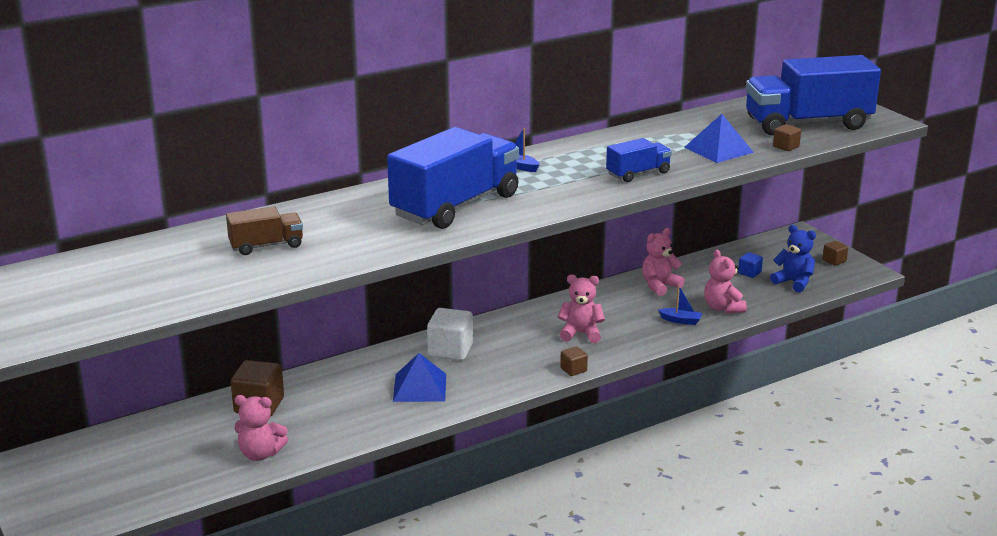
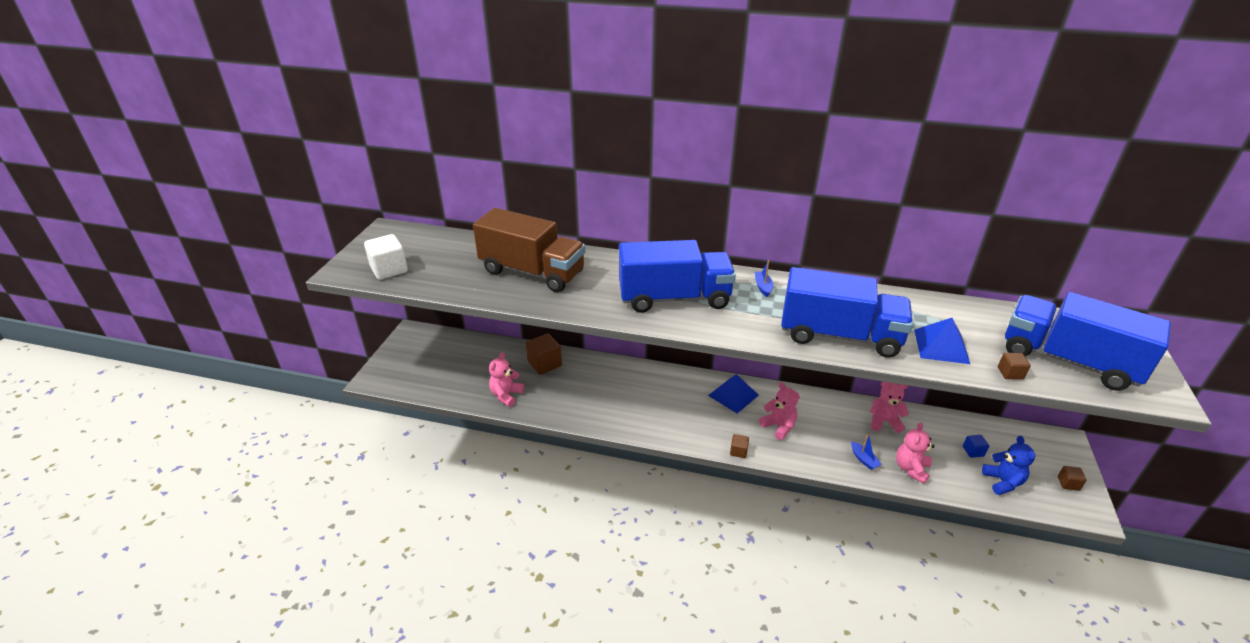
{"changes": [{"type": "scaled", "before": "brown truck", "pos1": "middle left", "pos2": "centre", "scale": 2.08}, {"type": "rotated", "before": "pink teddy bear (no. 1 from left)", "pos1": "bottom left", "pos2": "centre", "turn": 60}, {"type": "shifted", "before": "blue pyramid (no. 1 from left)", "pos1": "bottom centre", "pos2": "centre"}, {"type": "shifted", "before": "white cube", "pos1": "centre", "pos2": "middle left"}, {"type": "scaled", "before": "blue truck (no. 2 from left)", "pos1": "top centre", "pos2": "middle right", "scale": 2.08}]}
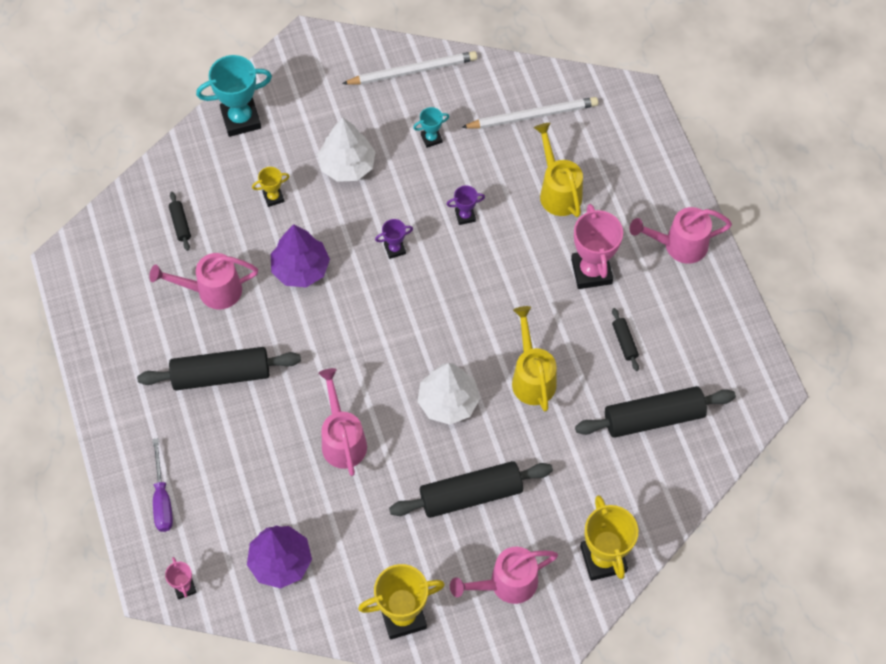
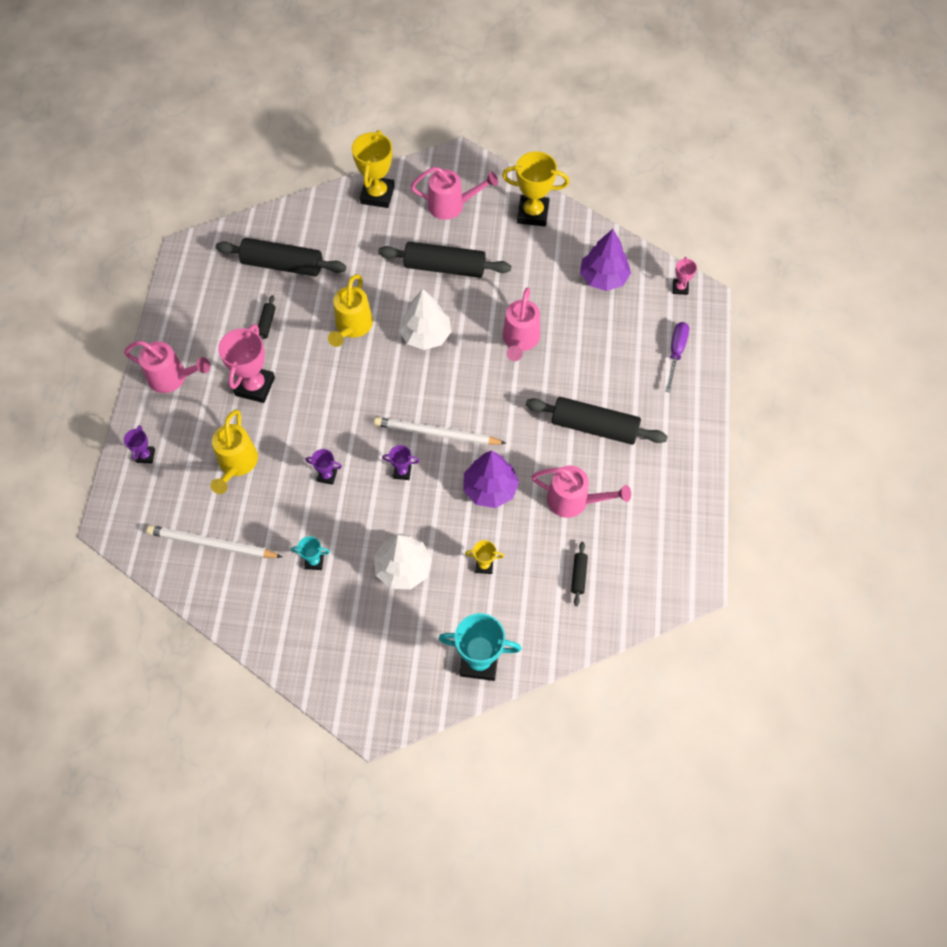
{"changes": [{"type": "shifted", "before": "white pencil (no. 1 from left in the first image)", "after": "white pencil (no. 2 from left)", "pos1": "top centre", "pos2": "centre"}, {"type": "new", "after": "purple trophy (no. 1 from left)", "pos2": "middle left"}]}
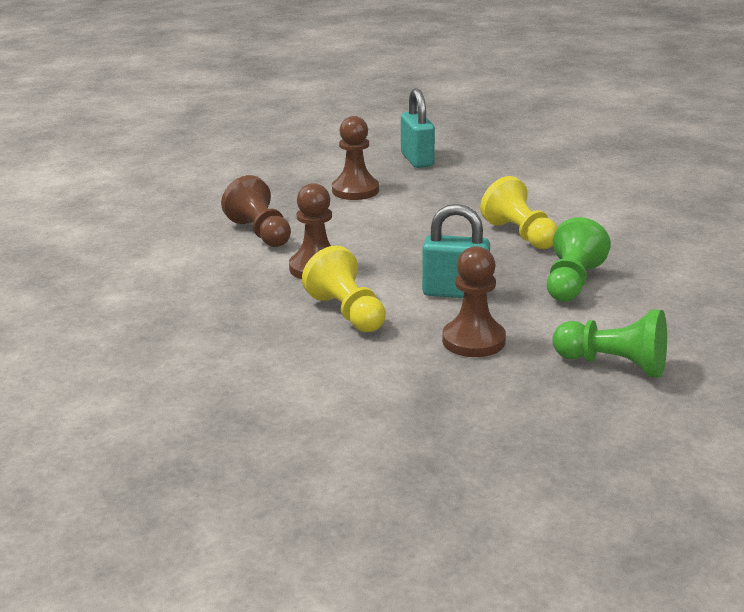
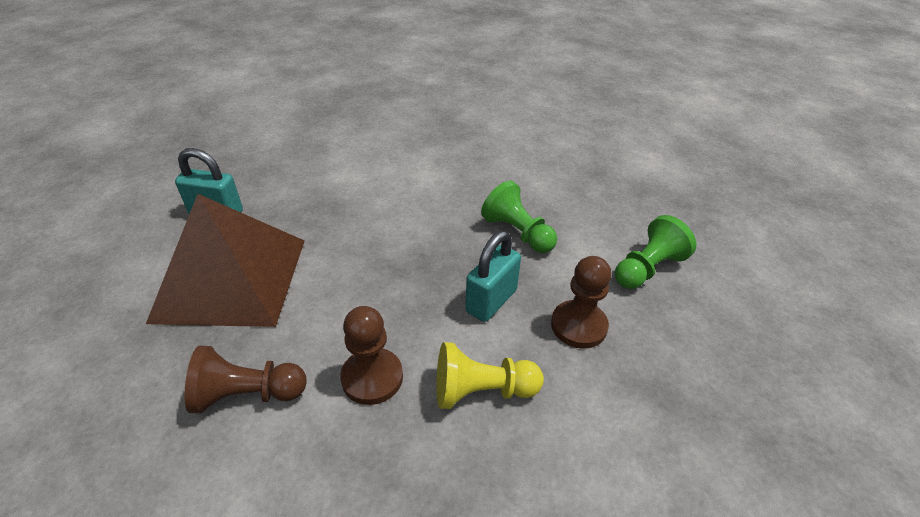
{"changes": [{"type": "swapped", "before": "brown pawn (no. 3 from left)", "after": "brown pyramid", "pos1": "top centre", "pos2": "middle left"}, {"type": "gone", "before": "yellow pawn (no. 2 from left)", "pos1": "middle right"}]}
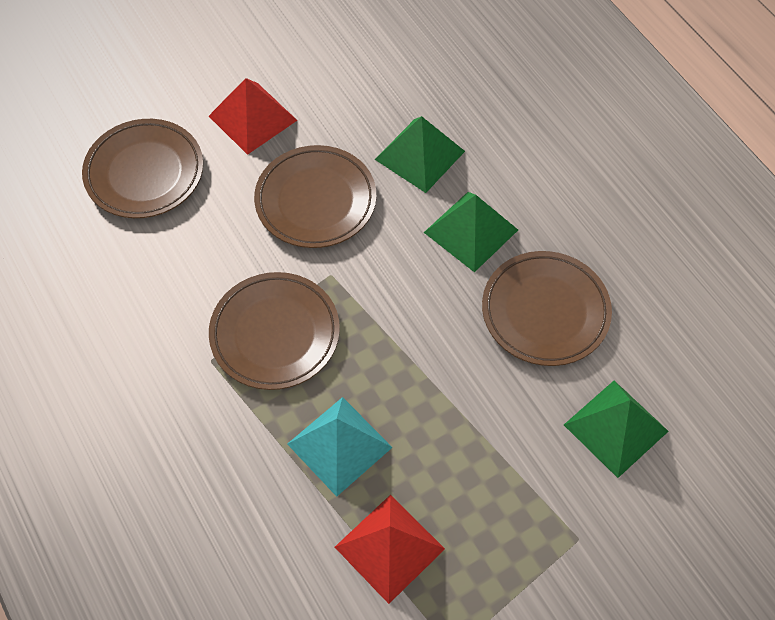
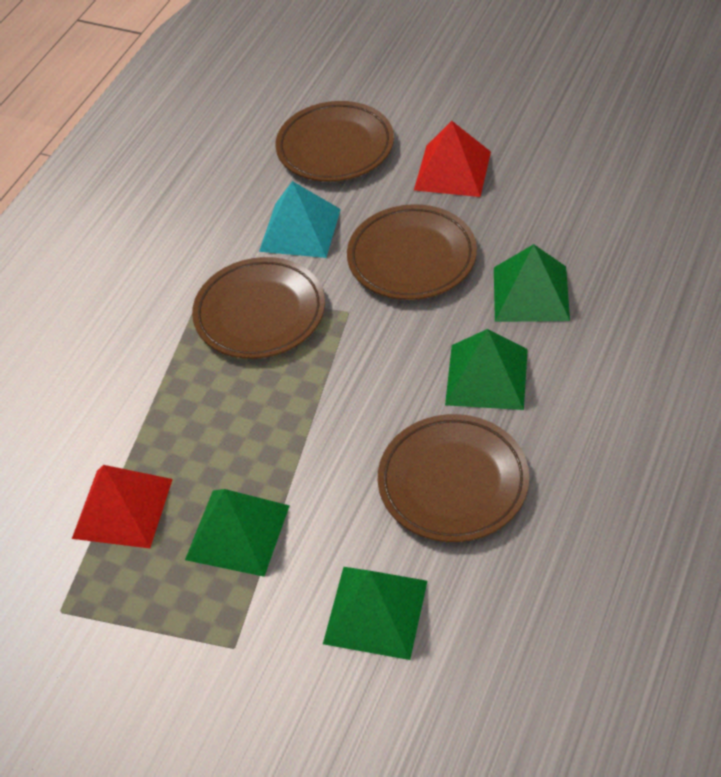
{"changes": [{"type": "shifted", "before": "turquoise pyramid", "pos1": "bottom centre", "pos2": "top centre"}, {"type": "new", "after": "green pyramid (no. 1 from left)", "pos2": "bottom left"}]}
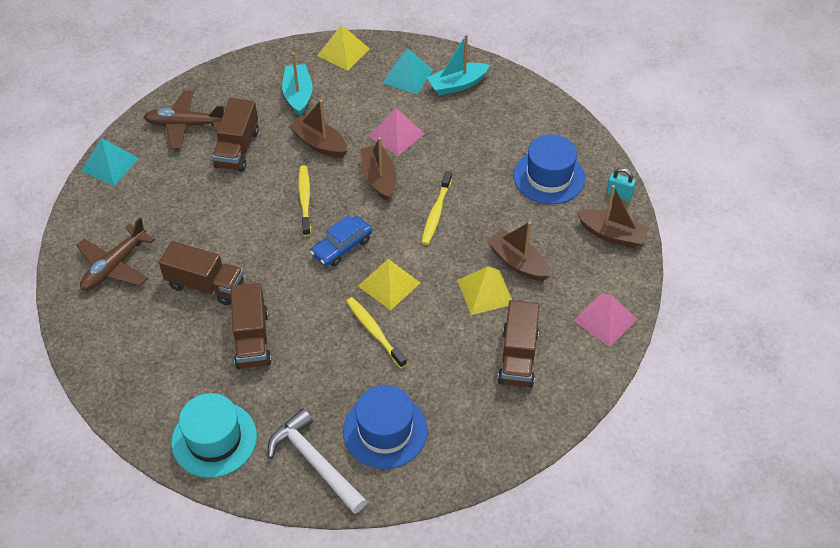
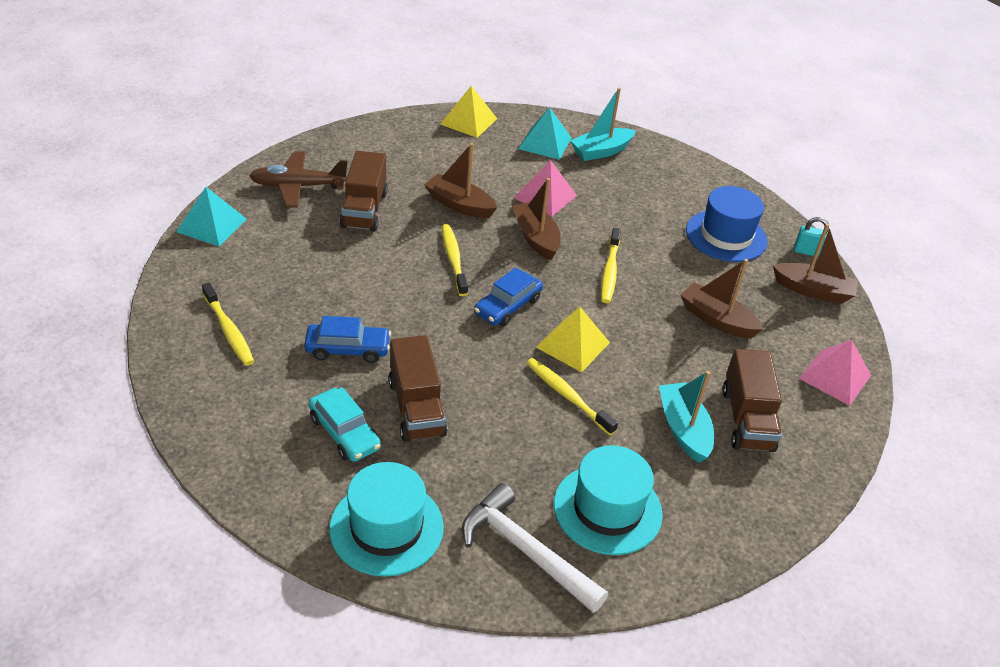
{"changes": [{"type": "swapped", "before": "brown plane (no. 1 from left)", "after": "yellow toothbrush (no. 1 from left)", "pos1": "middle left", "pos2": "middle left"}, {"type": "swapped", "before": "brown truck (no. 1 from left)", "after": "blue car (no. 1 from left)", "pos1": "middle left", "pos2": "centre"}, {"type": "shifted", "before": "turquoise boat (no. 1 from left in the first image)", "after": "turquoise boat (no. 2 from left)", "pos1": "top centre", "pos2": "middle right"}, {"type": "repainted", "before": "blue hat (no. 1 from left)", "after": "turquoise hat (no. 2 from left)", "pos1": "bottom centre", "pos2": "bottom centre"}, {"type": "gone", "before": "yellow pyramid (no. 3 from left)", "pos1": "centre"}, {"type": "new", "after": "turquoise car", "pos2": "centre"}]}
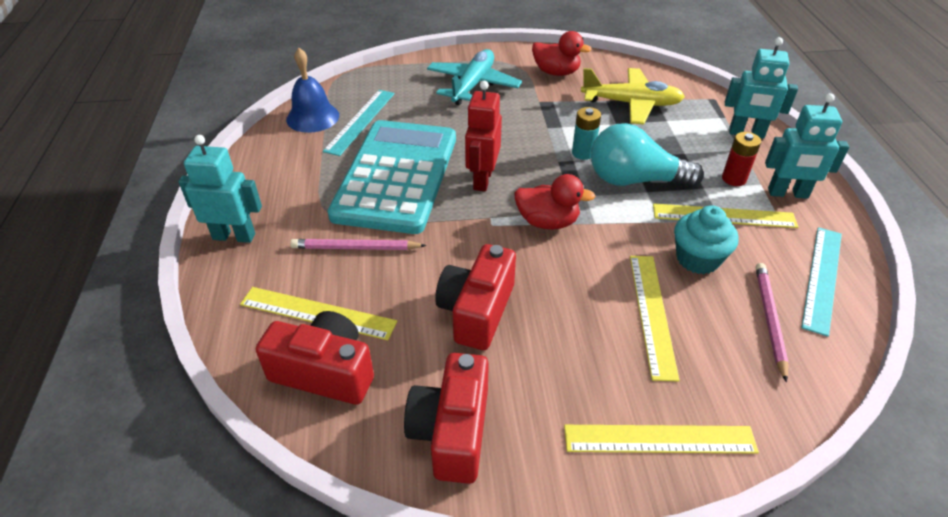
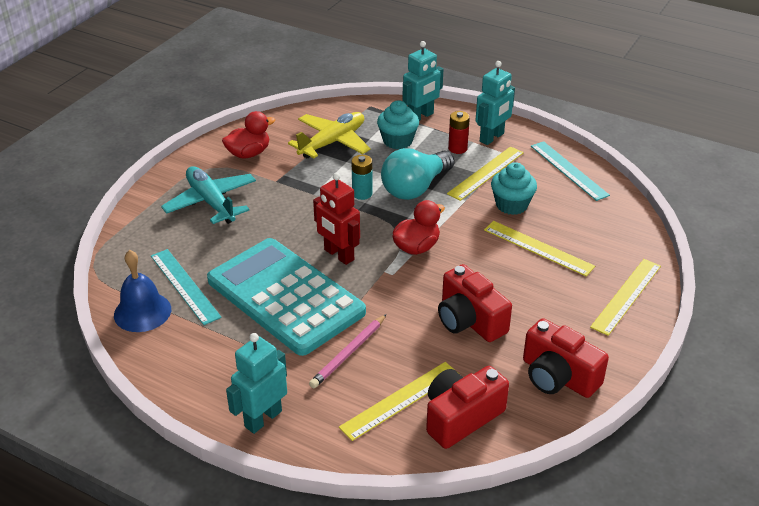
{"changes": [{"type": "gone", "before": "pink pencil (no. 2 from left)", "pos1": "middle right"}, {"type": "new", "after": "turquoise cupcake (no. 1 from left)", "pos2": "top centre"}]}
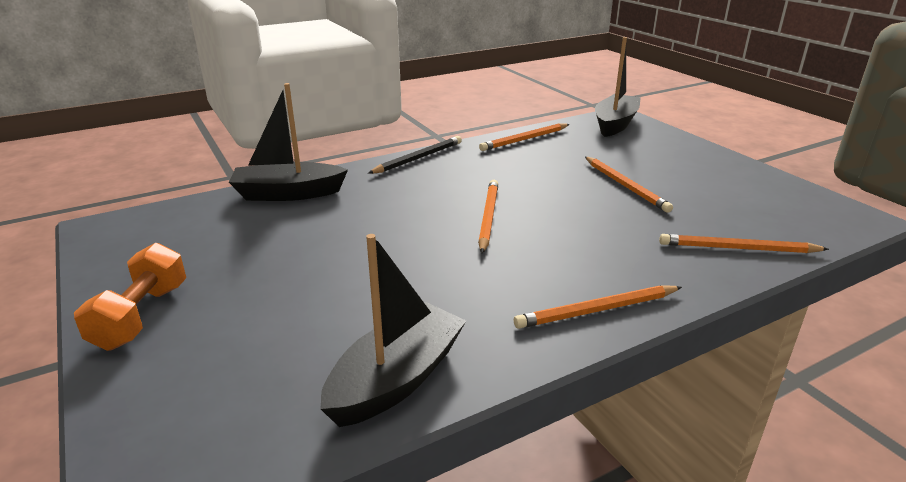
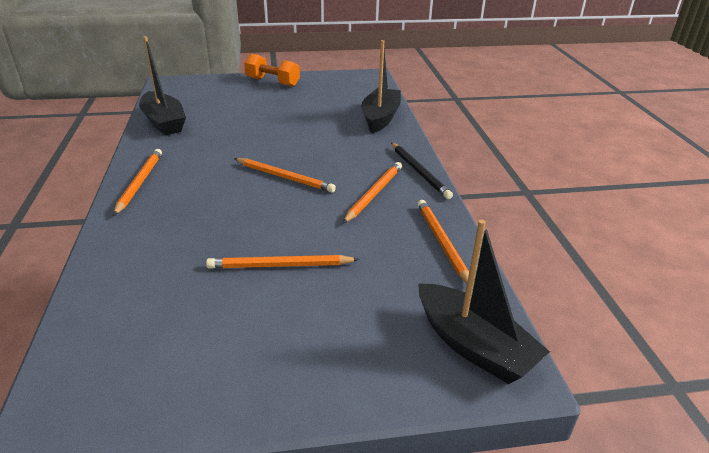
{"changes": [{"type": "shifted", "before": "orange pencil (no. 5 from left in the first image)", "after": "orange pencil (no. 4 from left)", "pos1": "middle right", "pos2": "centre"}]}
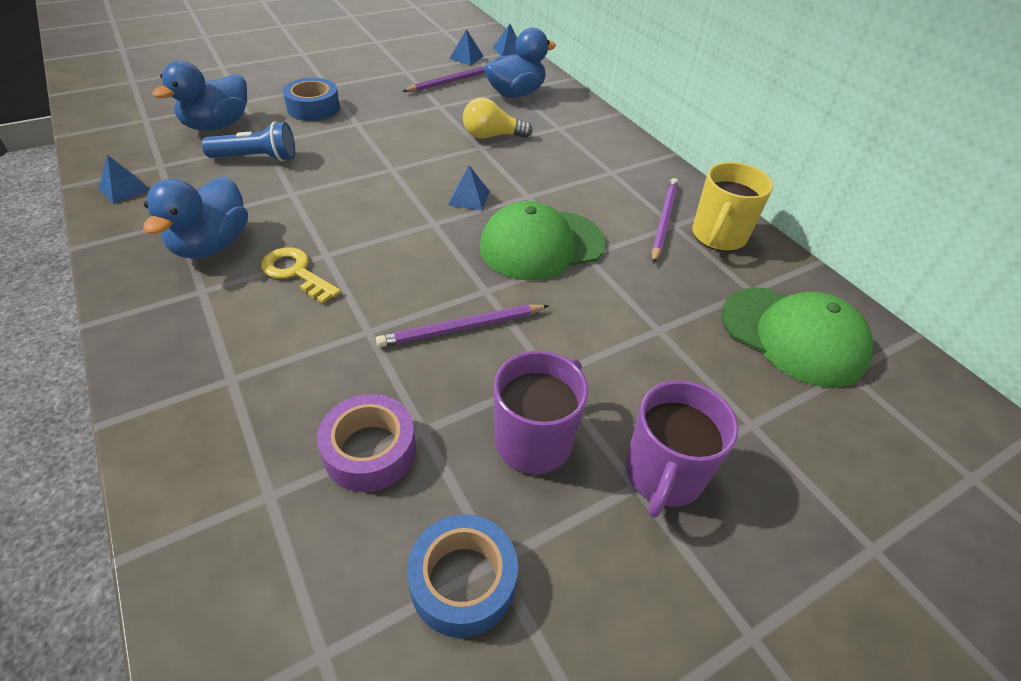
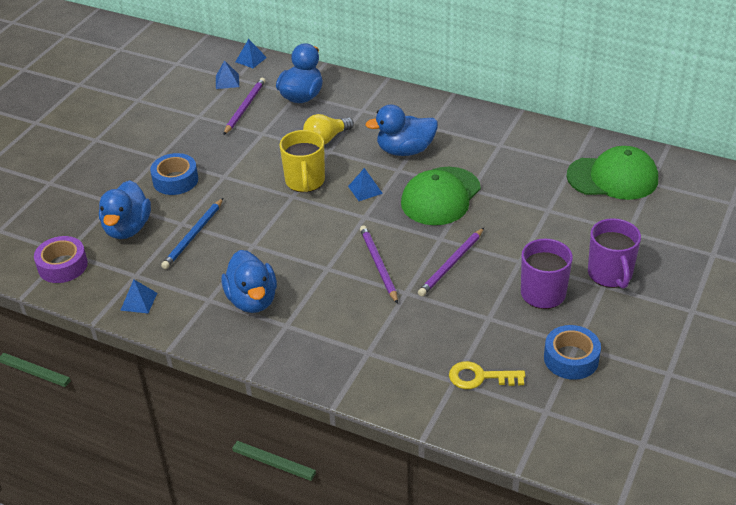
{"changes": [{"type": "swapped", "before": "blue flashlight", "after": "blue pencil", "pos1": "top left", "pos2": "middle left"}, {"type": "shifted", "before": "yellow key", "pos1": "middle left", "pos2": "bottom centre"}, {"type": "shifted", "before": "purple tape", "pos1": "centre", "pos2": "middle left"}, {"type": "shifted", "before": "purple pencil (no. 3 from left in the first image)", "after": "purple pencil (no. 2 from left)", "pos1": "top centre", "pos2": "centre"}, {"type": "shifted", "before": "yellow mug", "pos1": "top right", "pos2": "top centre"}, {"type": "new", "after": "blue duck (no. 4 from left)", "pos2": "top centre"}]}
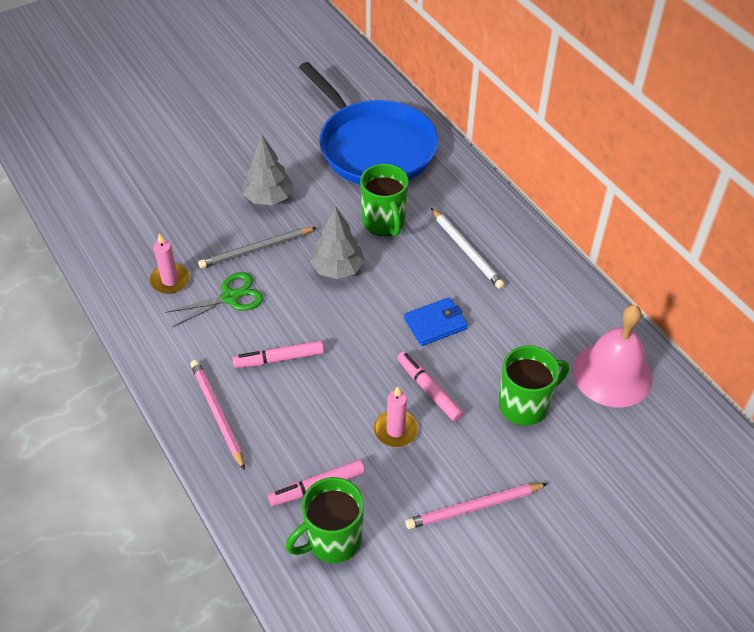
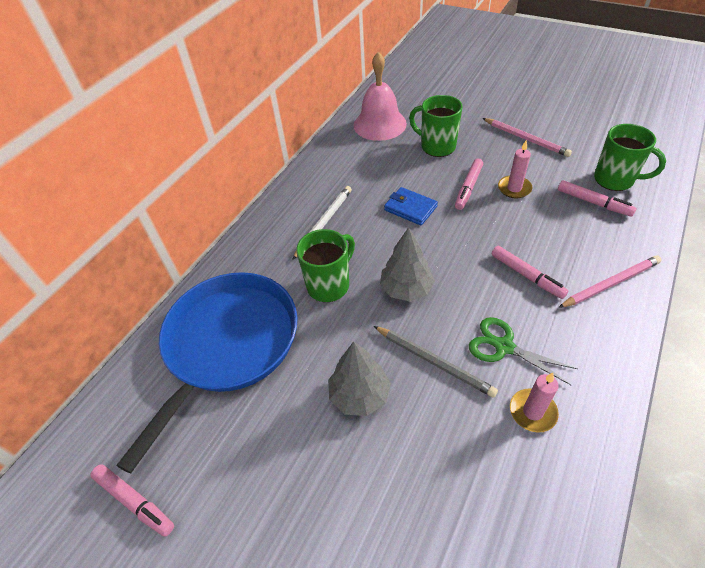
{"changes": [{"type": "rotated", "before": "pink pencil (no. 1 from left in the first image)", "pos1": "middle left", "pos2": "middle right", "turn": -150}, {"type": "new", "after": "pink marker (no. 1 from left)", "pos2": "bottom left"}]}
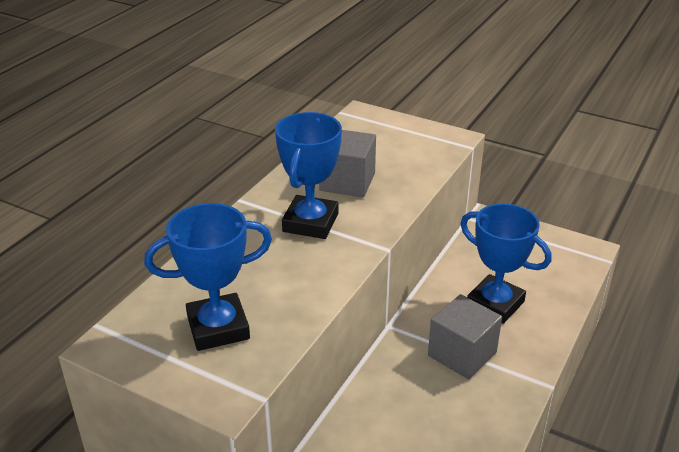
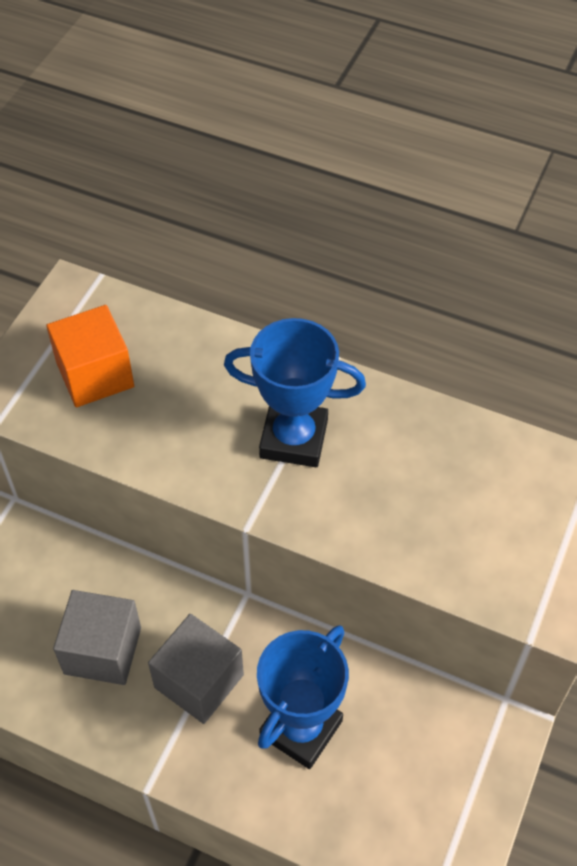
{"changes": [{"type": "swapped", "before": "blue trophy (no. 1 from left)", "after": "orange cube", "pos1": "middle left", "pos2": "middle left"}, {"type": "shifted", "before": "grey cube (no. 1 from left)", "pos1": "centre", "pos2": "bottom left"}]}
